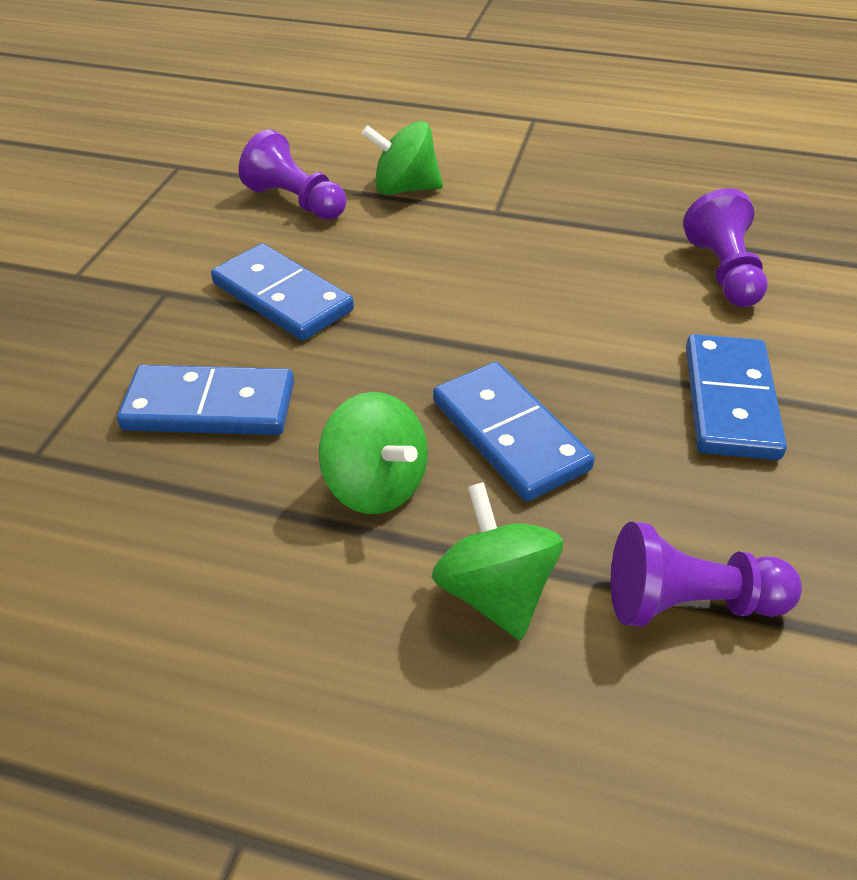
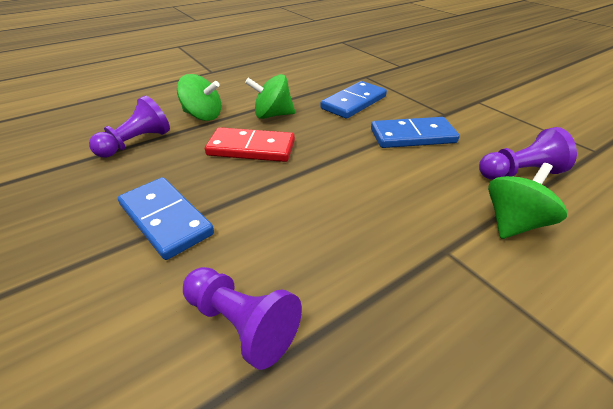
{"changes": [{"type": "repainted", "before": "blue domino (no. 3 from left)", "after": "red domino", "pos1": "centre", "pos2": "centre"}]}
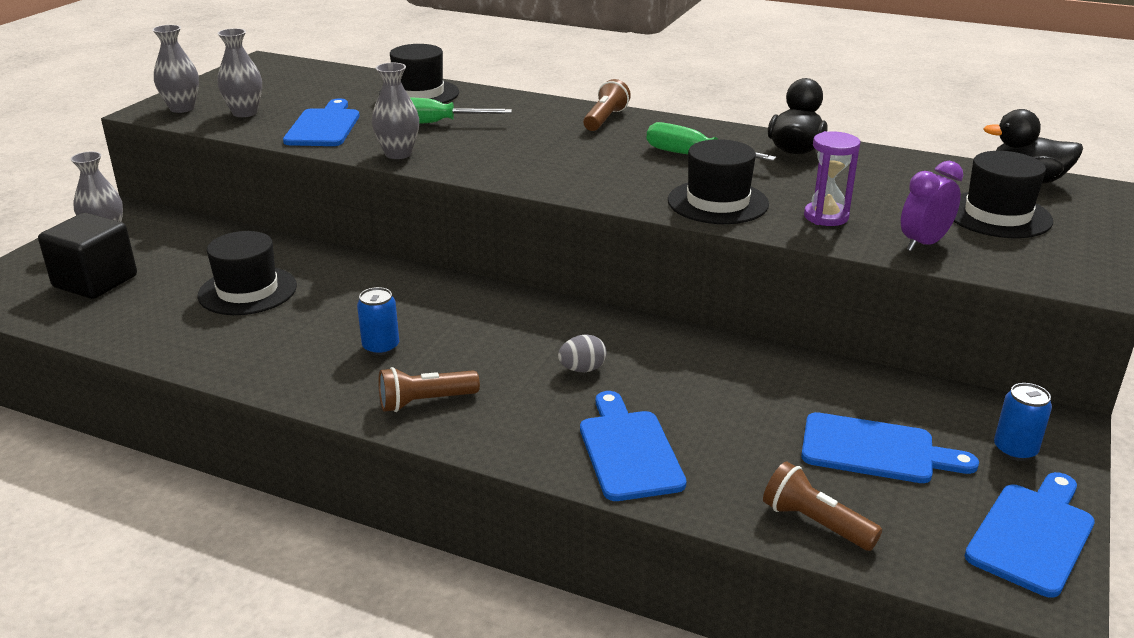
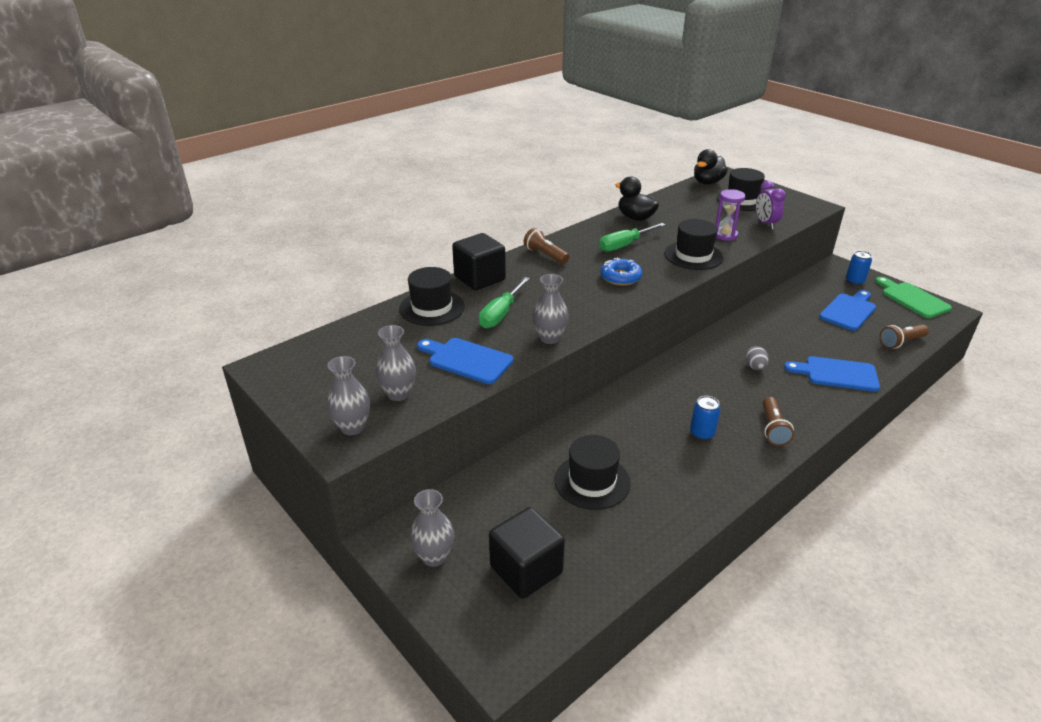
{"changes": [{"type": "repainted", "before": "blue cutting board (no. 4 from left)", "after": "green cutting board", "pos1": "bottom right", "pos2": "middle right"}, {"type": "new", "after": "black cube (no. 1 from left)", "pos2": "centre"}, {"type": "new", "after": "blue donut", "pos2": "centre"}]}
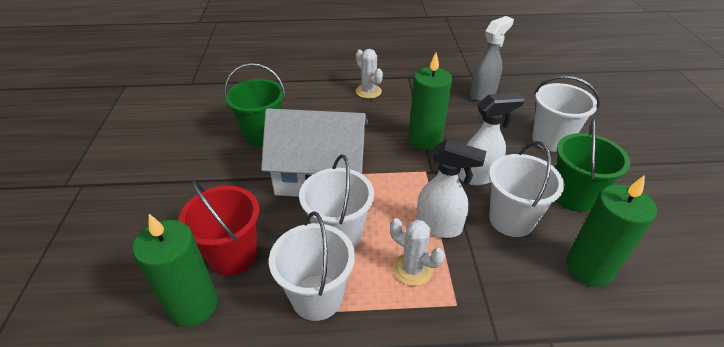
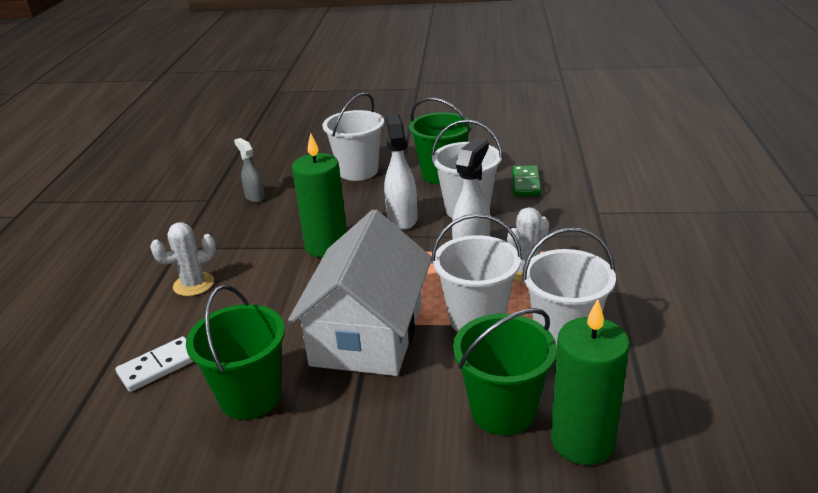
{"changes": [{"type": "repainted", "before": "red bucket", "after": "green bucket (no. 3 from left)", "pos1": "middle left", "pos2": "bottom centre"}, {"type": "scaled", "before": "grey spray bottle", "pos1": "top right", "pos2": "middle left", "scale": 0.62}, {"type": "swapped", "before": "green candle (no. 3 from left)", "after": "green domino", "pos1": "middle right", "pos2": "centre"}, {"type": "new", "after": "white domino", "pos2": "bottom left"}]}
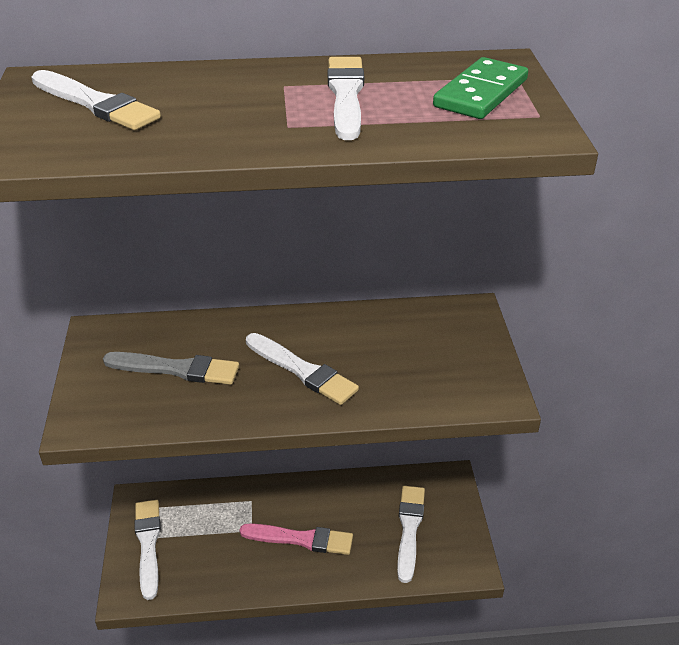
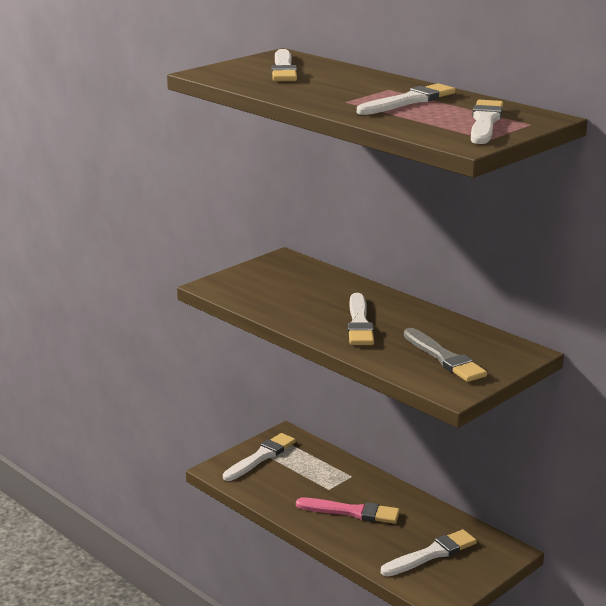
{"changes": [{"type": "shifted", "before": "grey brush", "pos1": "middle left", "pos2": "middle right"}, {"type": "rotated", "before": "pink brush", "pos1": "bottom centre", "pos2": "bottom centre", "turn": -45}, {"type": "swapped", "before": "green domino", "after": "white brush (no. 6 from left)", "pos1": "top right", "pos2": "top right"}]}
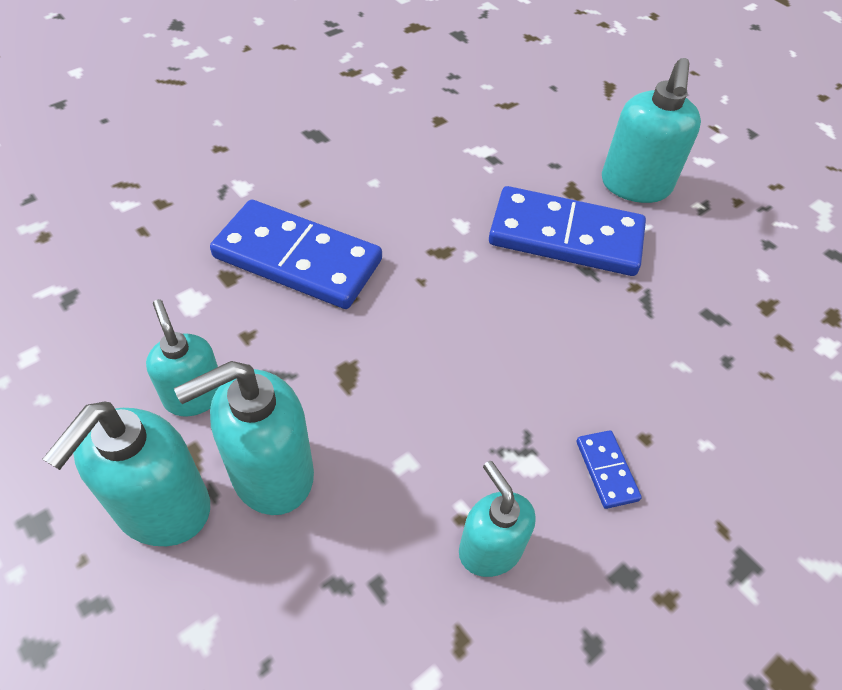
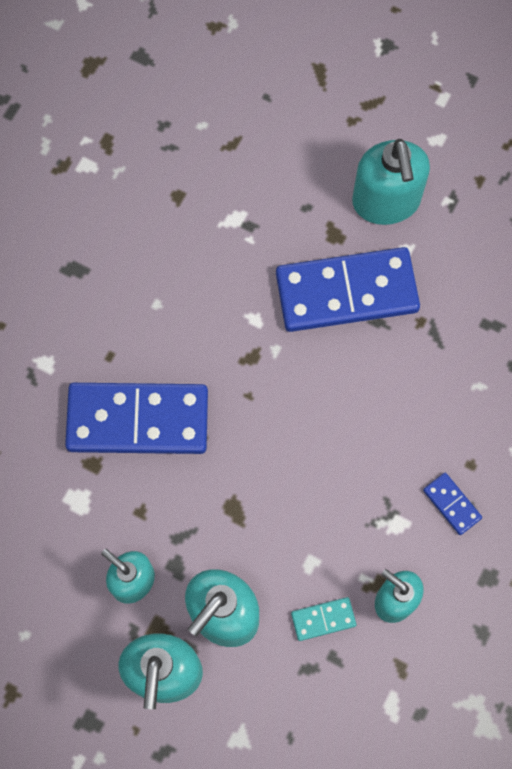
{"changes": [{"type": "new", "after": "turquoise domino", "pos2": "bottom centre"}]}
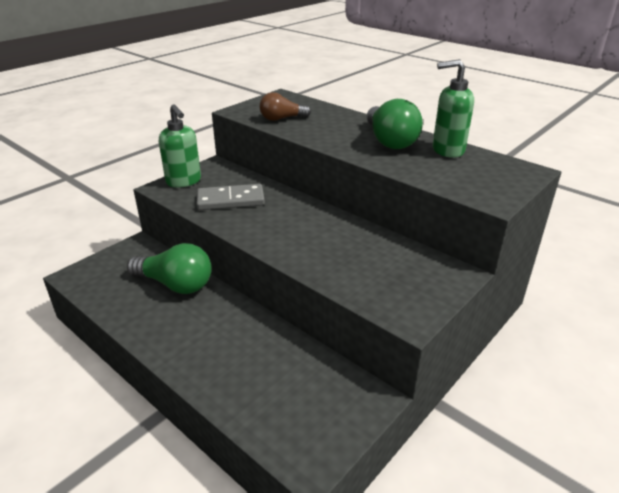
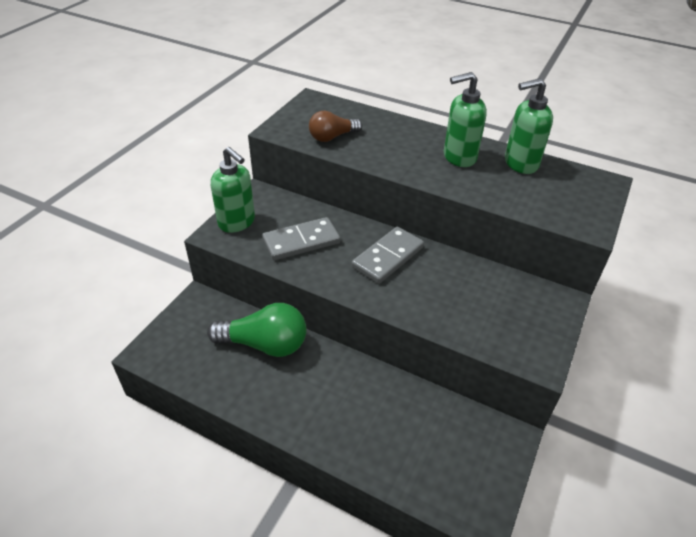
{"changes": [{"type": "swapped", "before": "green light bulb (no. 2 from left)", "after": "green soap dispenser (no. 2 from left)", "pos1": "top centre", "pos2": "top right"}, {"type": "new", "after": "grey domino (no. 2 from left)", "pos2": "centre"}]}
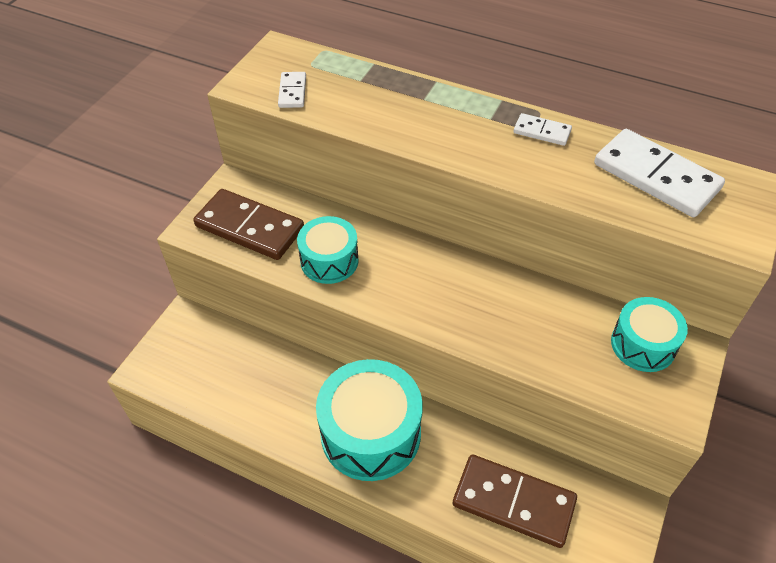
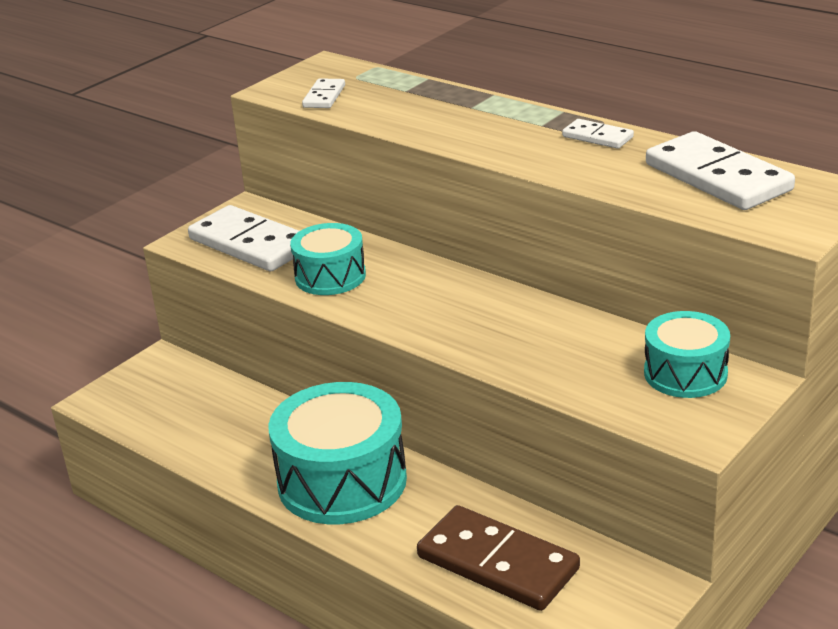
{"changes": [{"type": "repainted", "before": "brown domino (no. 1 from left)", "after": "white domino (no. 1 from left)", "pos1": "middle left", "pos2": "middle left"}]}
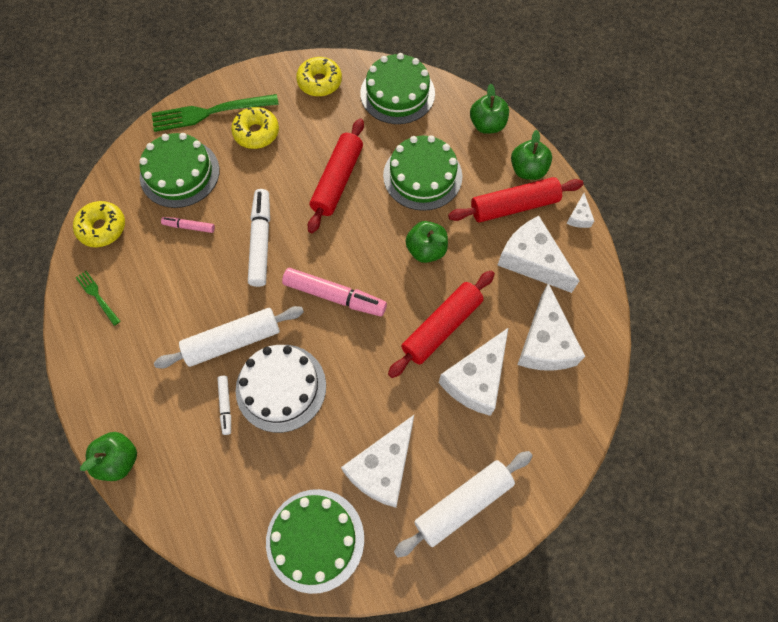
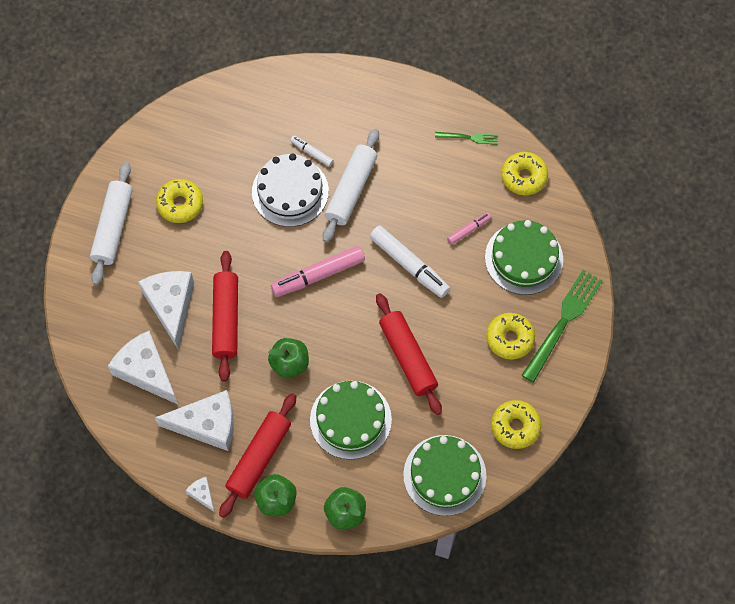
{"changes": [{"type": "gone", "before": "green apple (no. 1 from left)", "pos1": "bottom left"}, {"type": "gone", "before": "green cake (no. 2 from left)", "pos1": "bottom centre"}, {"type": "swapped", "before": "white cheese (no. 1 from left)", "after": "yellow donut (no. 1 from left)", "pos1": "bottom centre", "pos2": "top left"}]}
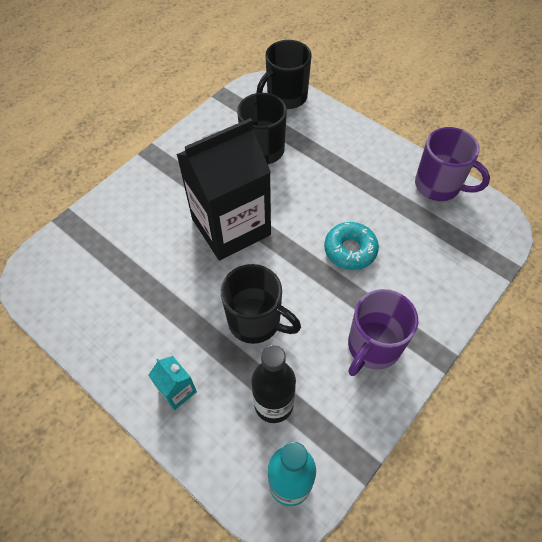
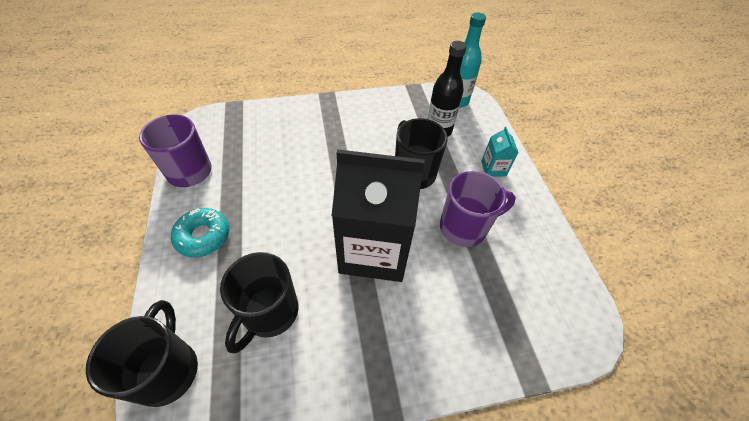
{"changes": [{"type": "rotated", "before": "black mug (no. 3 from left in the first image)", "pos1": "top centre", "pos2": "bottom left", "turn": -90}, {"type": "shifted", "before": "turquoise donut", "pos1": "centre", "pos2": "middle left"}, {"type": "shifted", "before": "purple mug (no. 1 from left in the first image)", "after": "purple mug (no. 2 from left)", "pos1": "middle right", "pos2": "centre"}]}
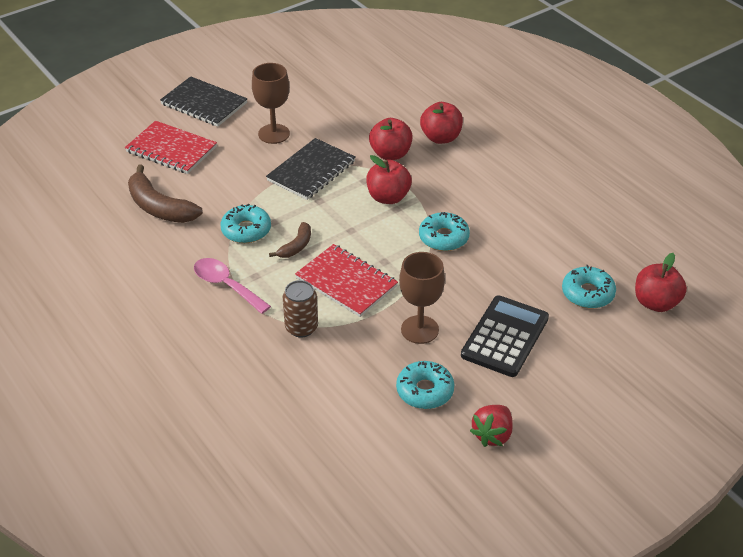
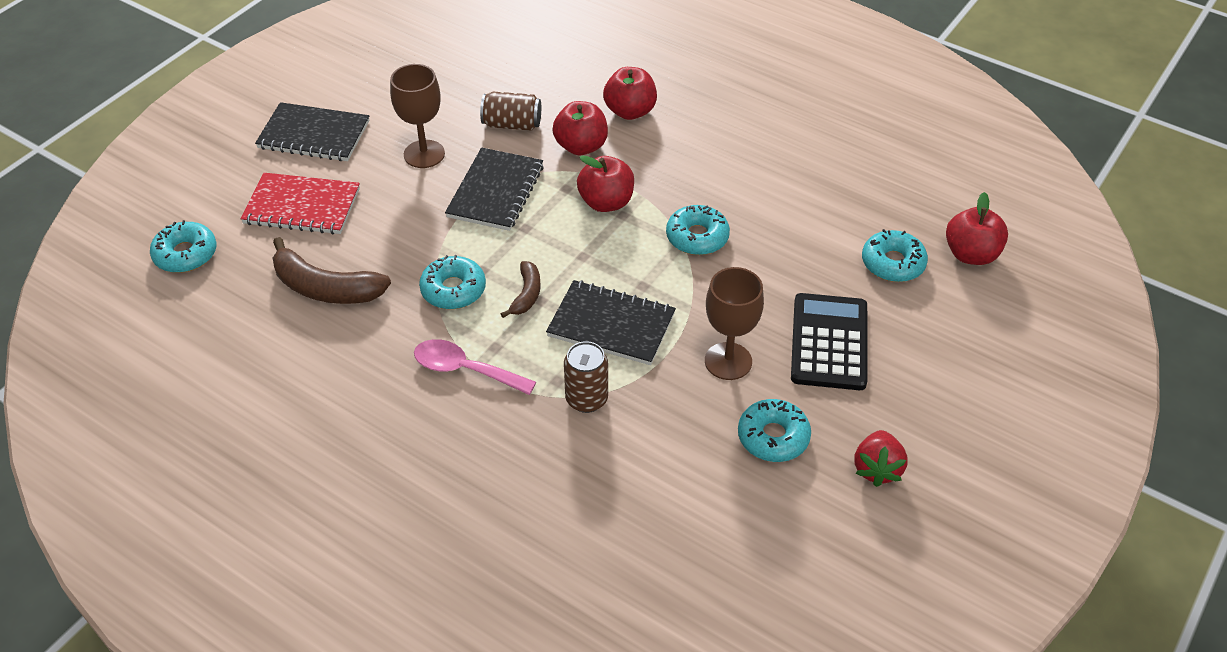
{"changes": [{"type": "repainted", "before": "red notebook (no. 2 from left)", "after": "black notebook (no. 3 from left)", "pos1": "centre", "pos2": "centre"}, {"type": "new", "after": "turquoise donut (no. 1 from left)", "pos2": "middle left"}, {"type": "new", "after": "brown can (no. 1 from left)", "pos2": "top centre"}]}
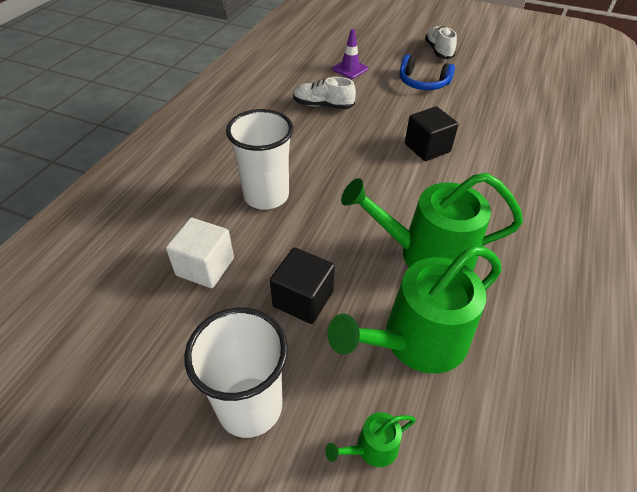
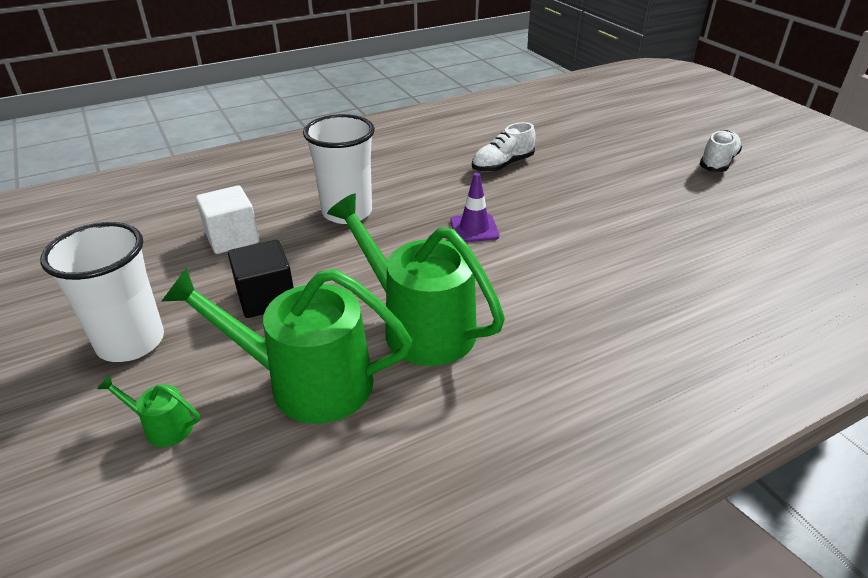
{"changes": [{"type": "rotated", "before": "white shoe (no. 1 from left)", "pos1": "top centre", "pos2": "top centre", "turn": -90}, {"type": "shifted", "before": "purple traffic cone", "pos1": "top centre", "pos2": "centre"}, {"type": "gone", "before": "blue headphones", "pos1": "top right"}, {"type": "gone", "before": "black cube (no. 2 from left)", "pos1": "top right"}]}
